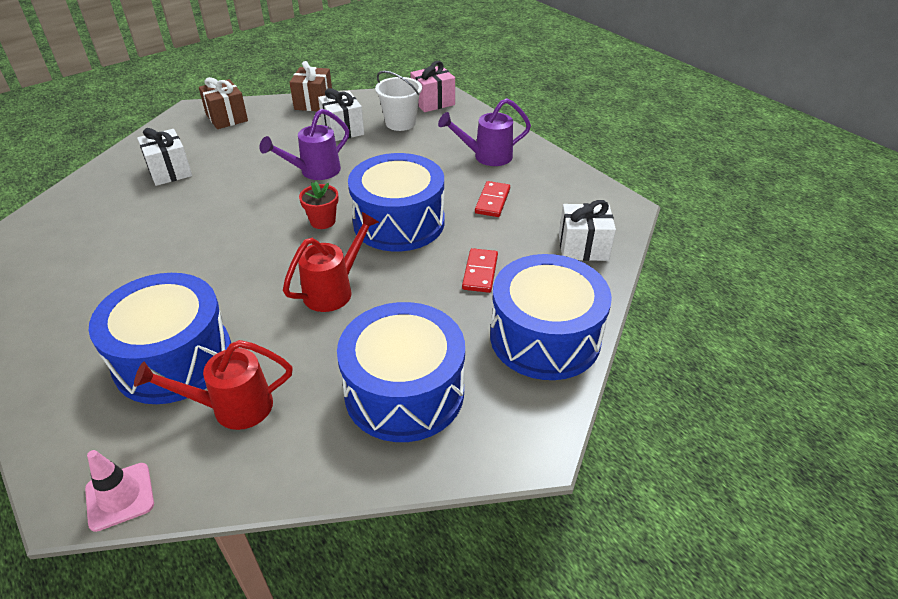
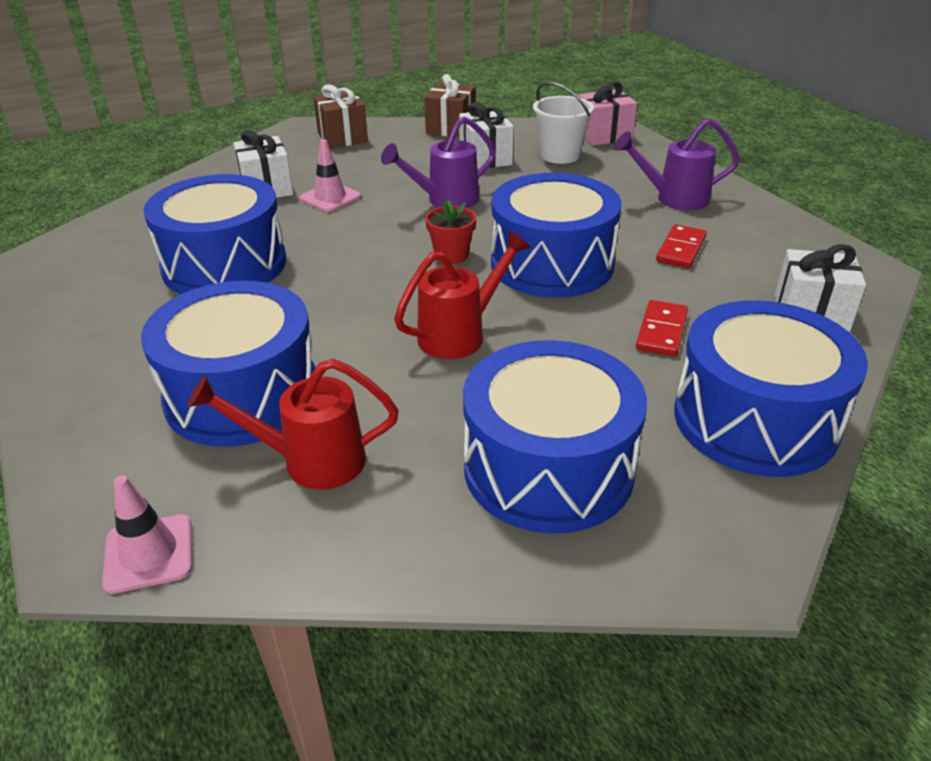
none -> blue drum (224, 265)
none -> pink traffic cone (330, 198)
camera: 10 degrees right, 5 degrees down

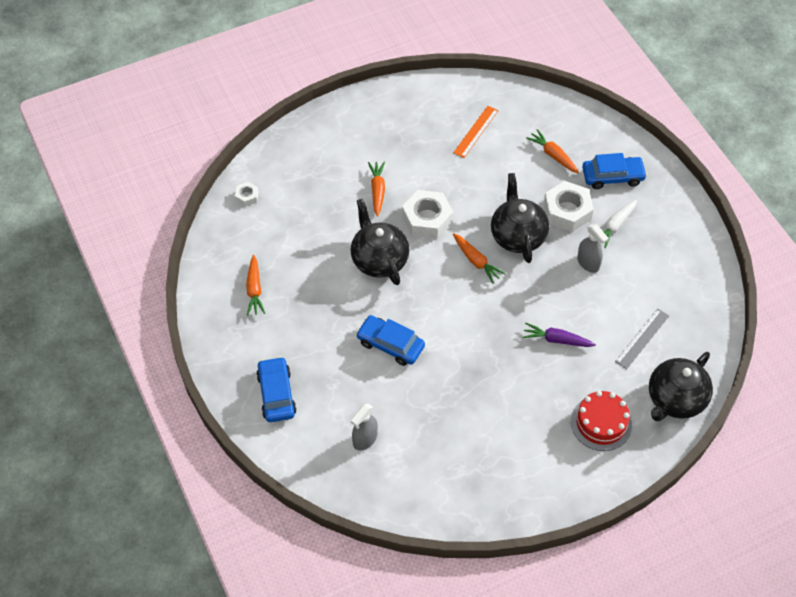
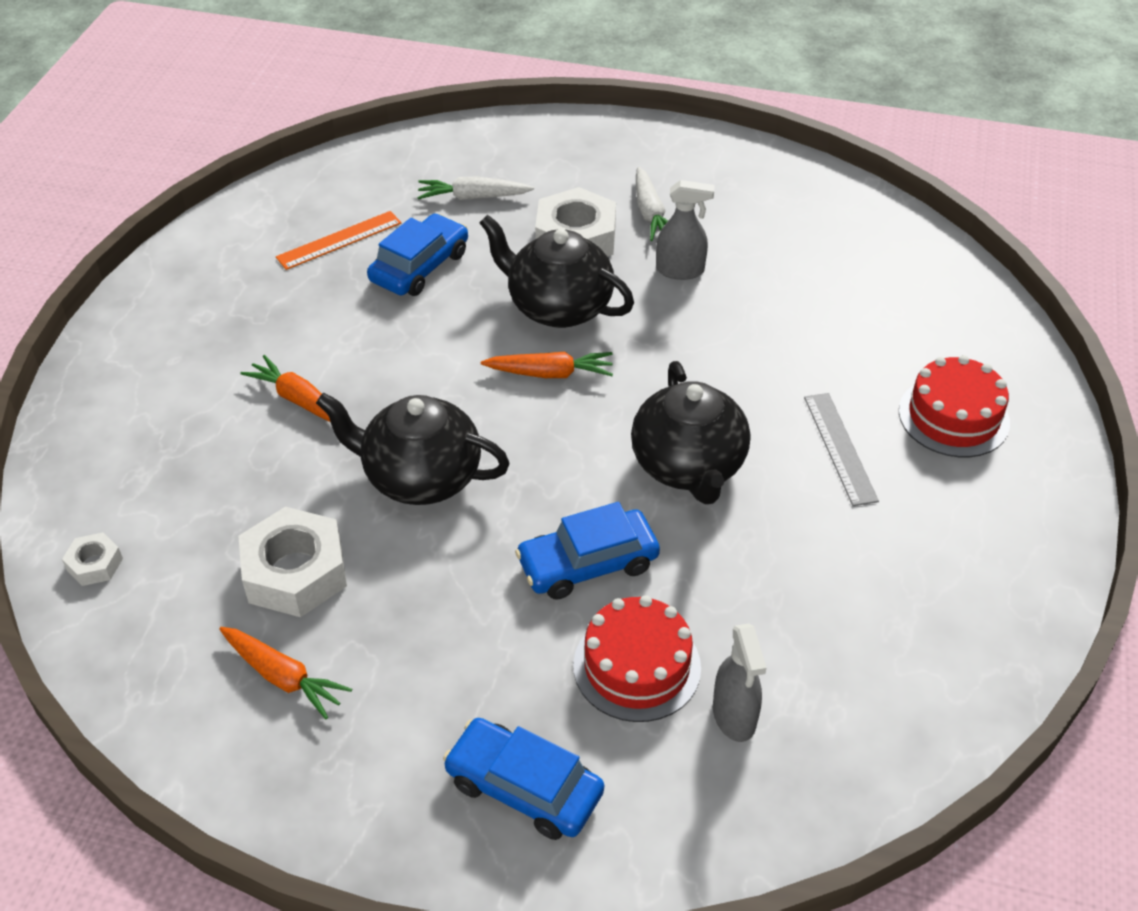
white nut (427, 219) -> white nut (295, 572), relocated
orange ruler (476, 131) -> orange ruler (339, 240), 75 degrees clockwise
purple carrot (556, 340) -> none
orange carrot (553, 155) -> white carrot (473, 197)
blue car (612, 177) -> blue car (420, 267), relocated
grey ruler (642, 338) -> grey ruler (840, 448), relocated
black teapot (675, 399) -> black teapot (688, 466), relocated
none -> red cake (637, 666)
camera: 50 degrees left, 10 degrees down

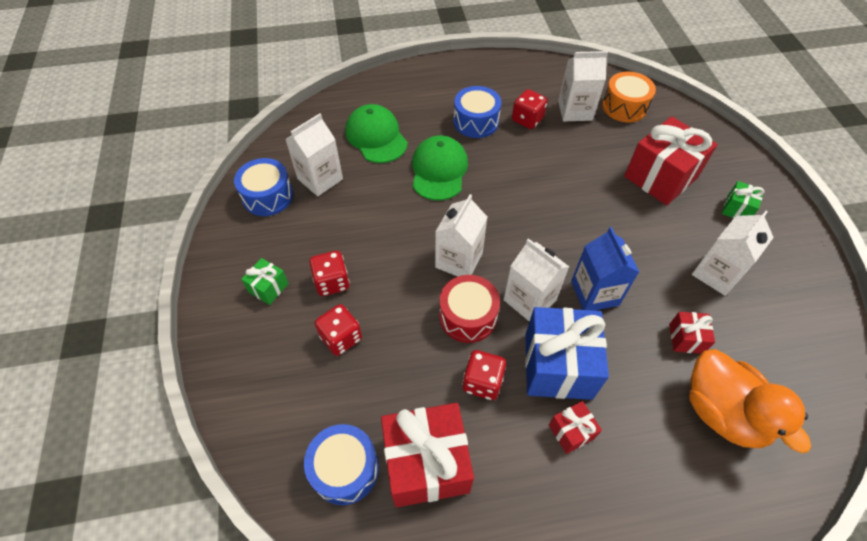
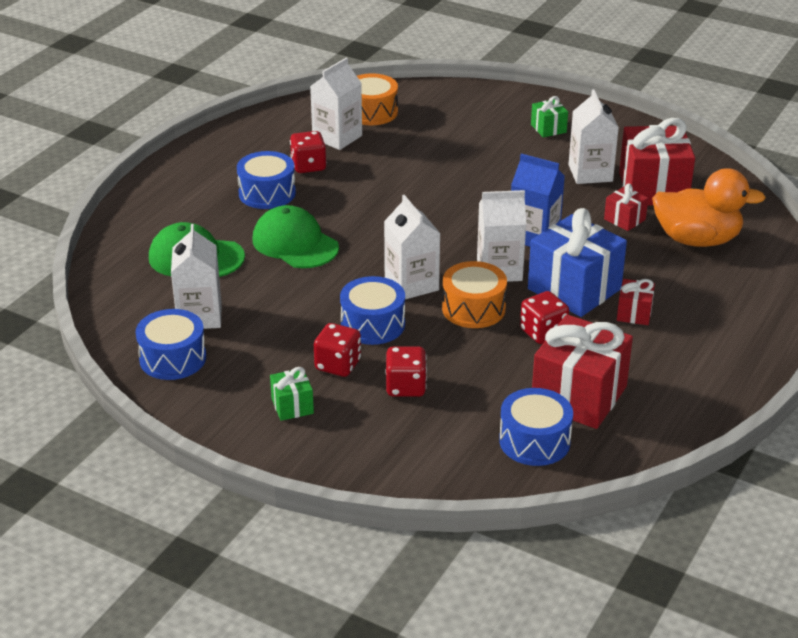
red drum (468, 316) -> orange drum (473, 308)
red gift (660, 177) -> red gift (653, 188), relocated
none -> blue drum (373, 324)
camera: 50 degrees left, 20 degrees down

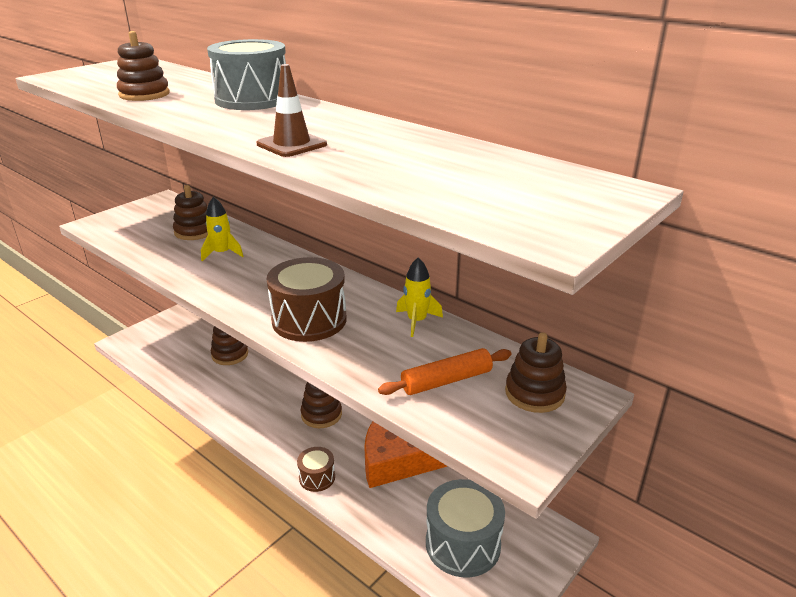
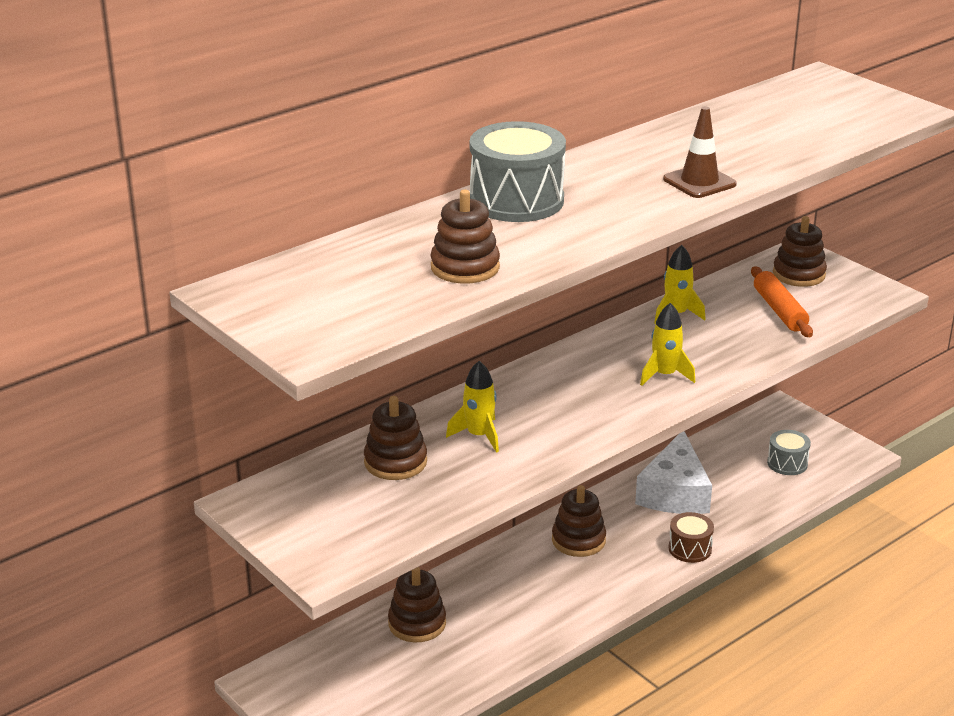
brown drum (309, 320) -> yellow rocket (664, 375)
orange cheese (395, 464) -> white cheese (675, 492)
grey drum (463, 544) -> grey drum (787, 463), x0.54
camera: 80 degrees left, 0 degrees up

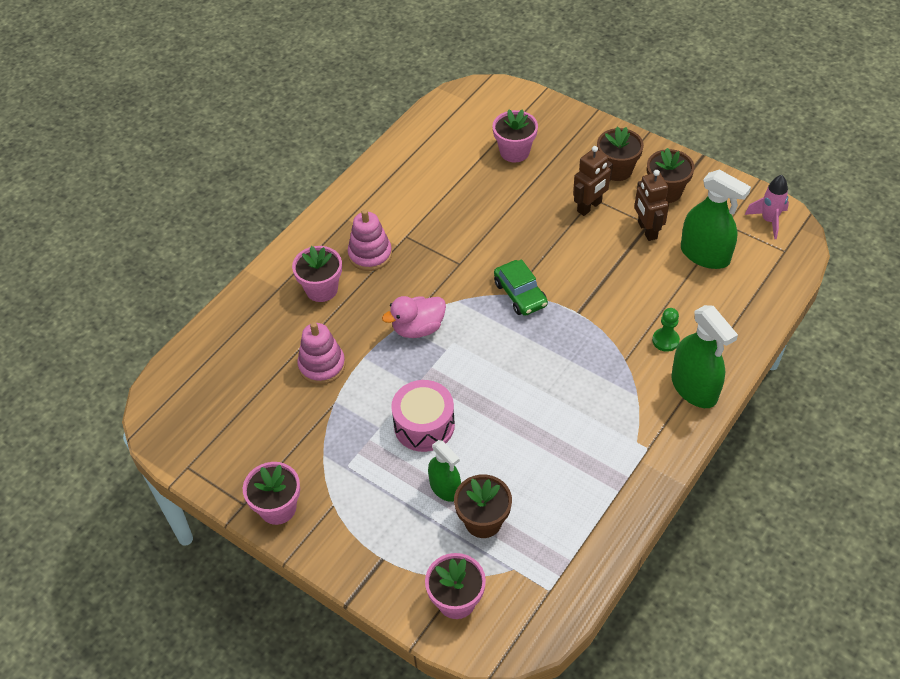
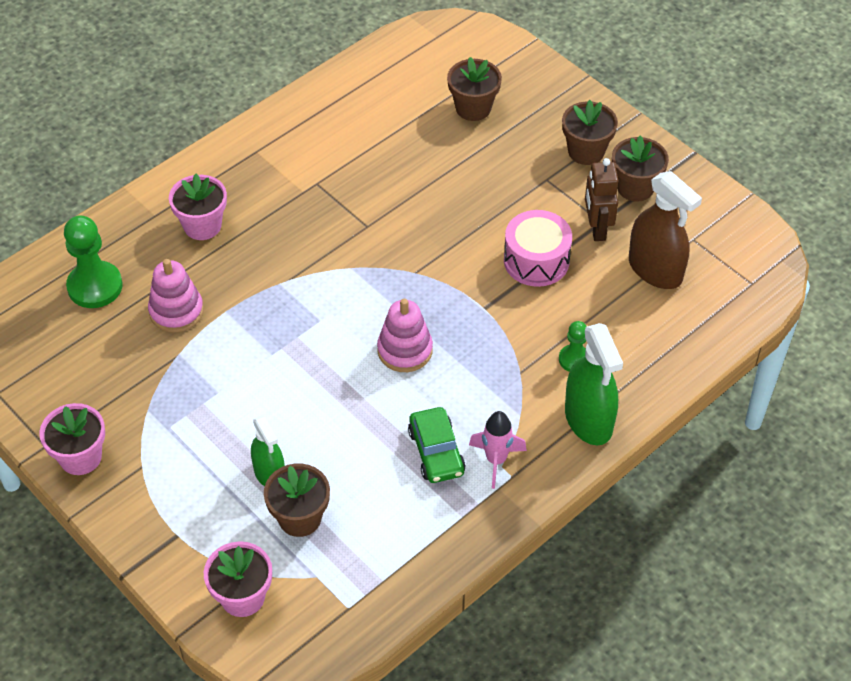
pink stacking toy (370, 254) -> pink stacking toy (405, 350), relocated
pink duck (418, 328) -> none
pink drum (424, 425) -> pink drum (536, 260), relocated
pink flower pot (514, 152) -> brown flower pot (473, 108)
green car (520, 294) -> green car (436, 452), relocated
brown robot (589, 207) -> none
green spray bottle (705, 255) -> brown spray bottle (655, 270)
pink rocket (769, 220) -> pink rocket (496, 460), relocated
none -> green pawn (95, 286)
camera: 10 degrees right, 0 degrees up

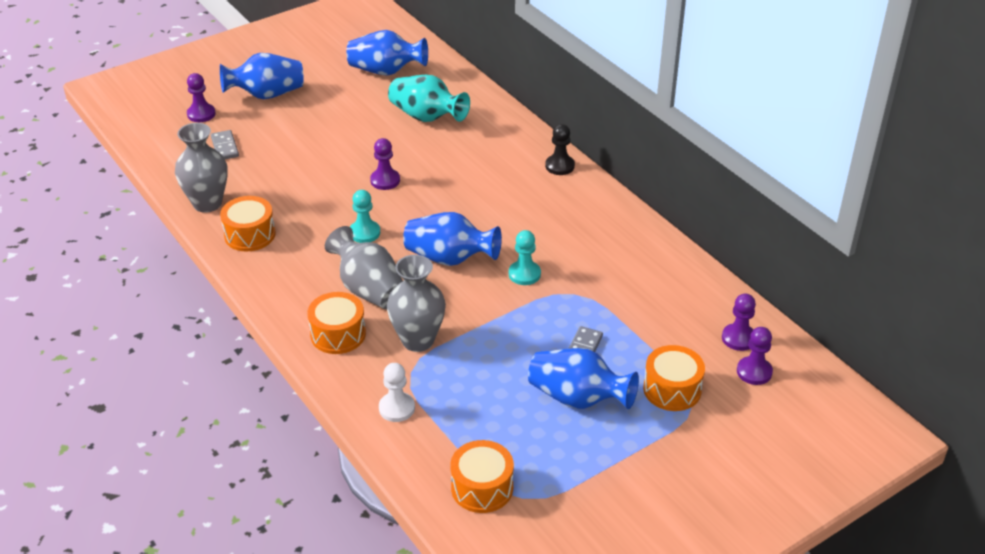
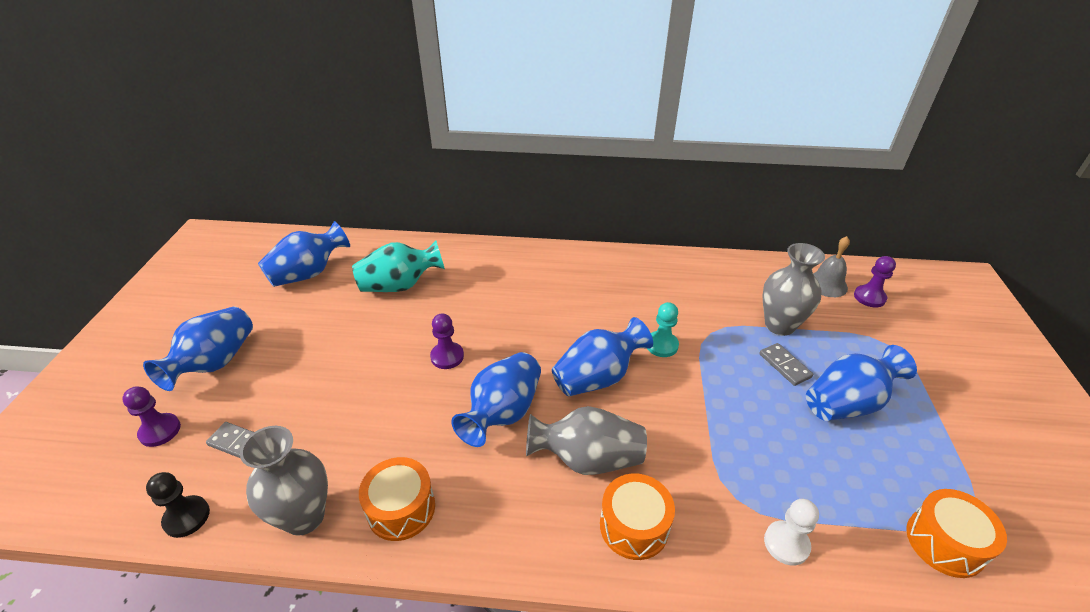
turquoise pawn (364, 233) -> blue vase (502, 413)
grey vase (418, 340) -> grey vase (779, 325), relocated
black pawn (559, 166) -> black pawn (187, 517), relocated
orange drum (672, 389) -> none
purple pawn (738, 338) -> grey bell (827, 284)
camera: 50 degrees left, 0 degrees up

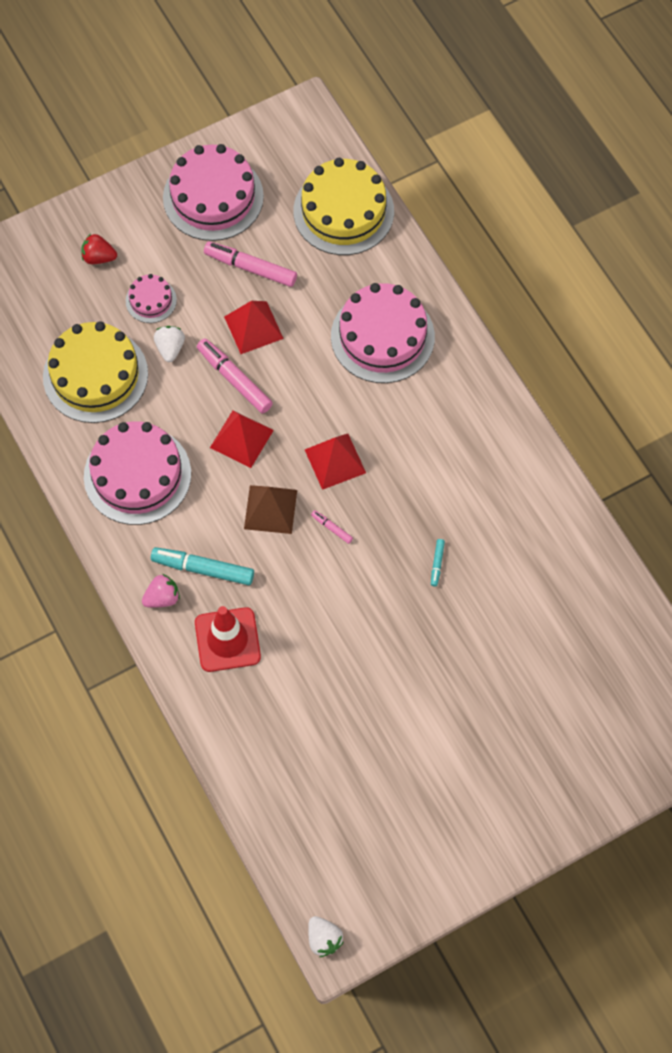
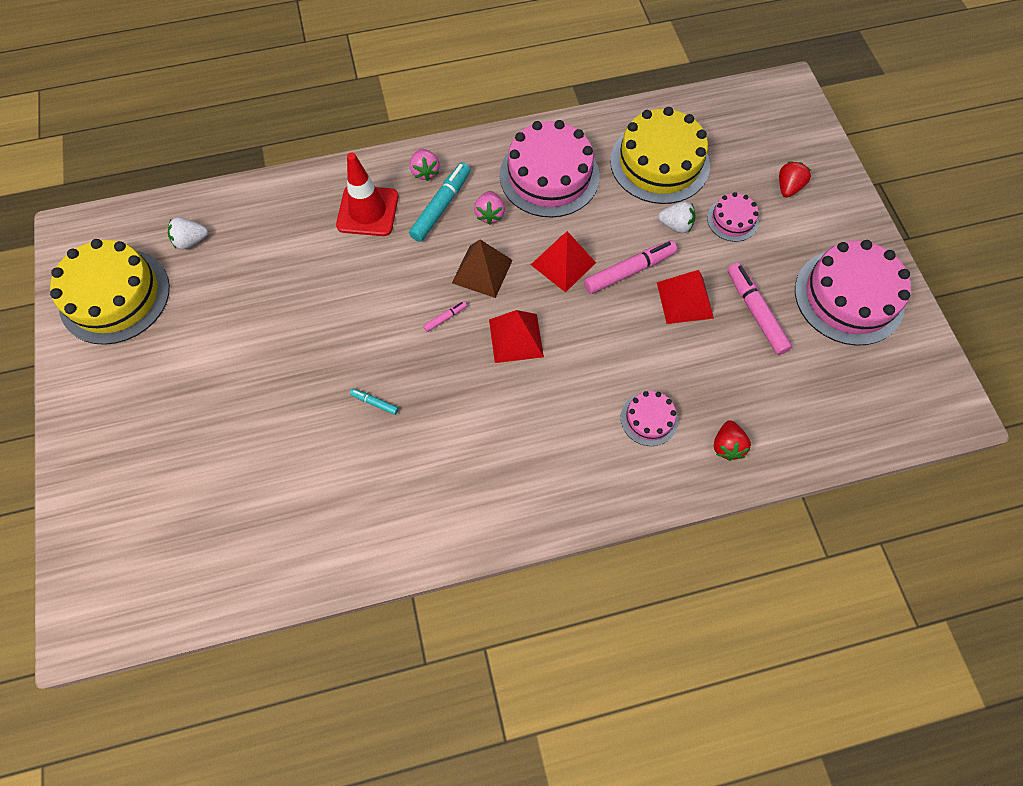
pink marker (251, 268) -> pink marker (755, 313), 60 degrees counterclockwise
yellow cake (343, 211) -> yellow cake (115, 296), relocated
white strawberry (324, 939) -> white strawberry (191, 241), relocated
pink cake (382, 336) -> pink cake (649, 419), x0.49
none -> pink strawberry (490, 214)
none -> red strawberry (727, 446)
camera: 105 degrees right, 0 degrees up

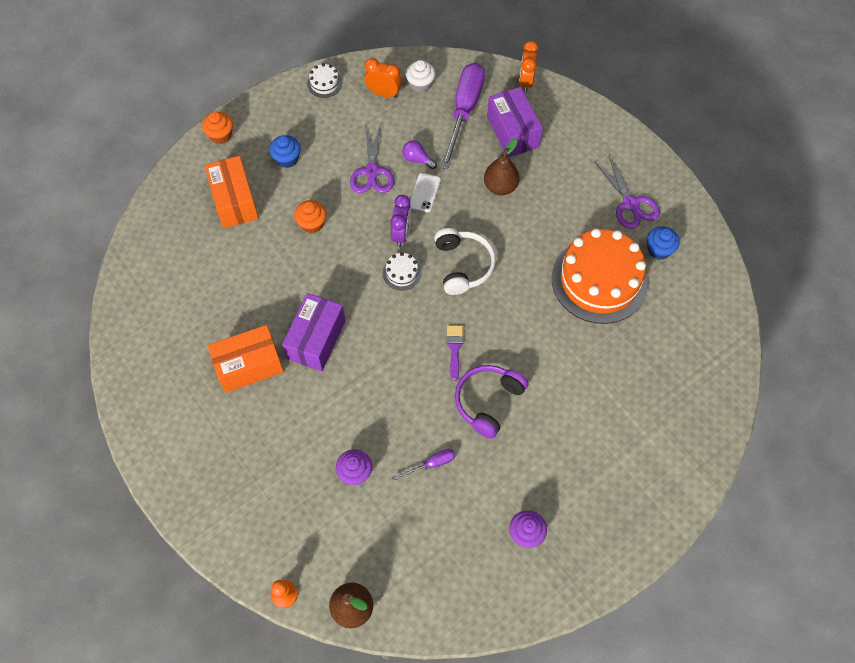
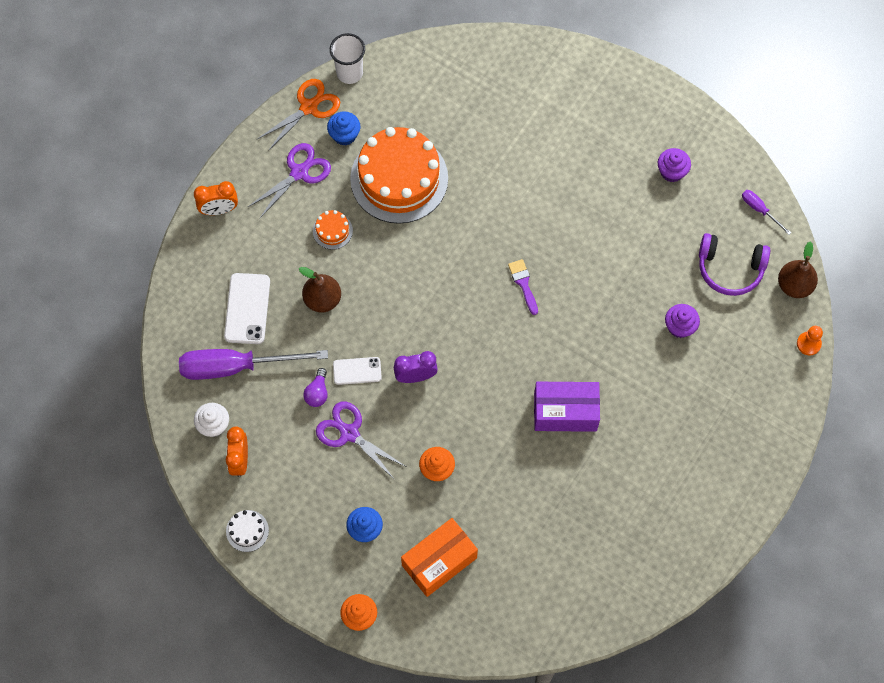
orange box (249, 366) -> none
purple scissors (372, 171) -> purple scissors (349, 433), 120 degrees counterclockwise
white cake (402, 273) -> none
purple screwdriver (431, 464) -> purple screwdriver (760, 210), relocated
white headphones (463, 265) -> none
purple brush (454, 348) -> purple brush (523, 284), 90 degrees clockwise
purple headphones (488, 402) -> purple headphones (730, 269), relocated
purple box (512, 132) -> white phone (247, 309)
orange clock (526, 82) -> orange clock (219, 209), relocated
none -> orange scissors (309, 107)
none -> orange cake (332, 231)
none -> white cup (349, 73)
camera: 110 degrees left, 5 degrees up

